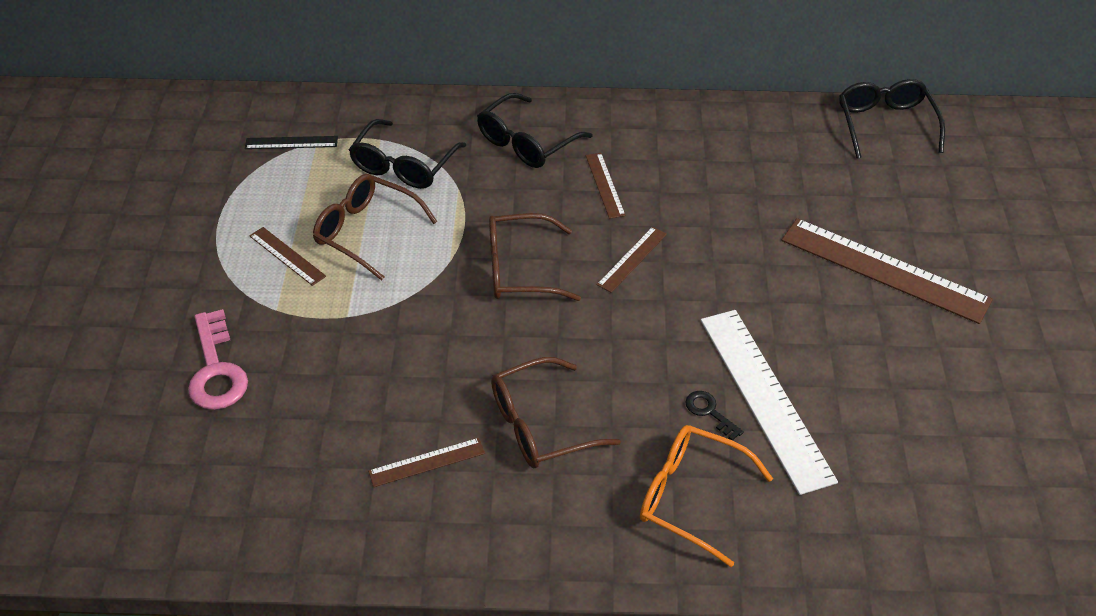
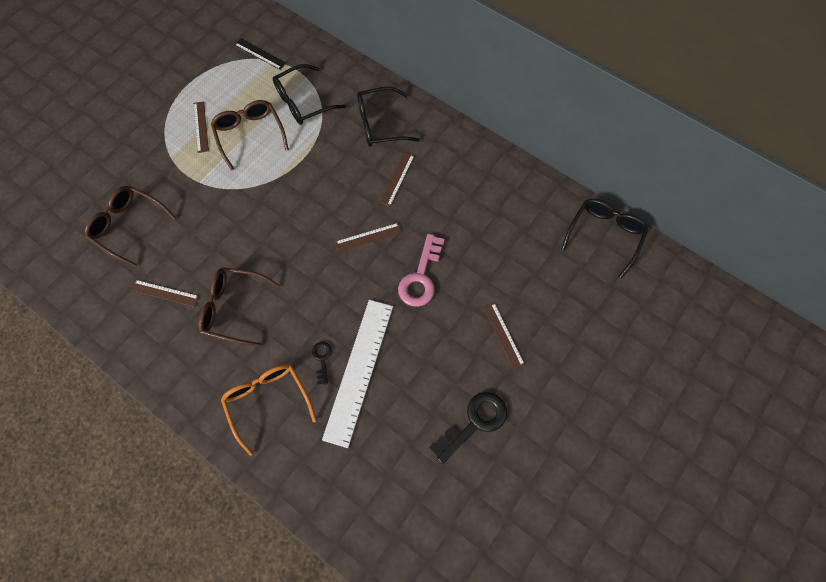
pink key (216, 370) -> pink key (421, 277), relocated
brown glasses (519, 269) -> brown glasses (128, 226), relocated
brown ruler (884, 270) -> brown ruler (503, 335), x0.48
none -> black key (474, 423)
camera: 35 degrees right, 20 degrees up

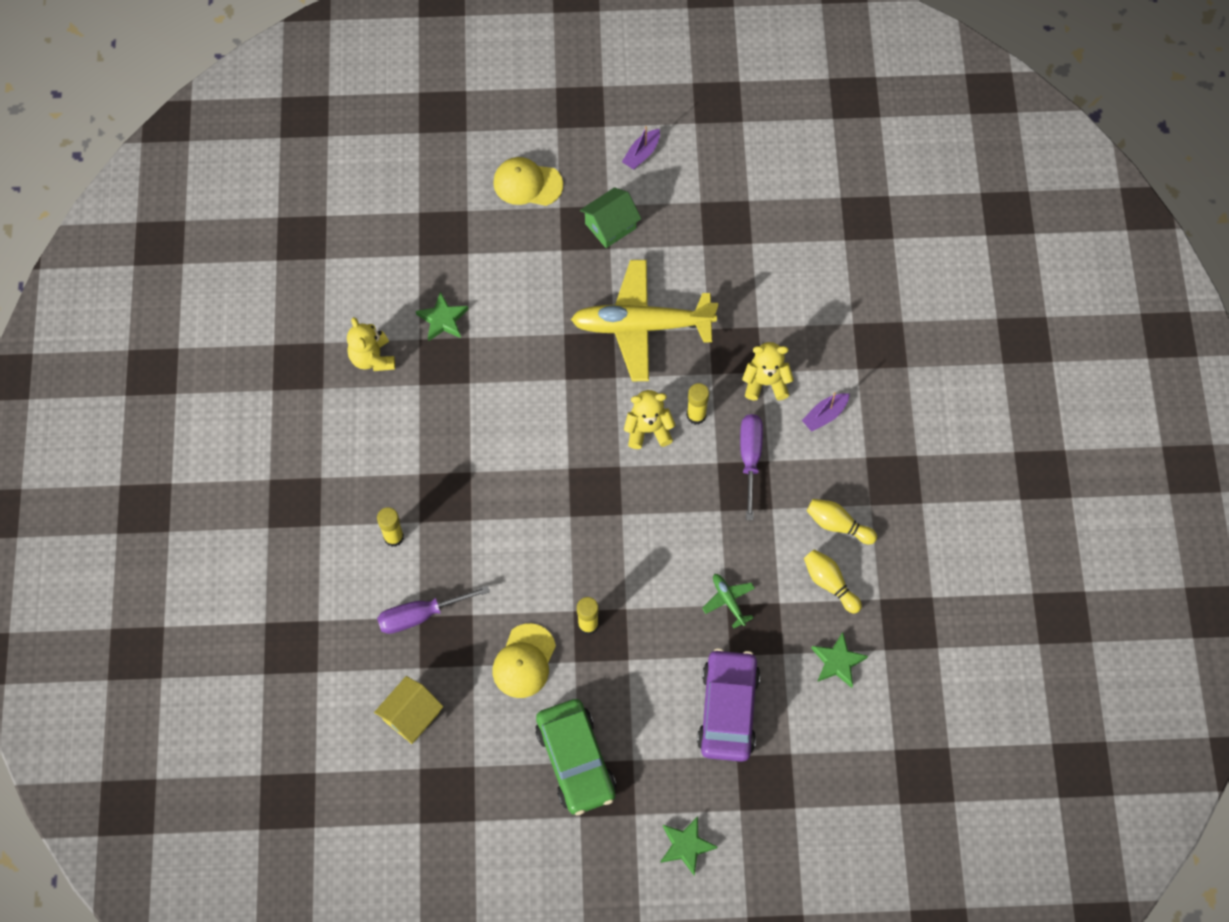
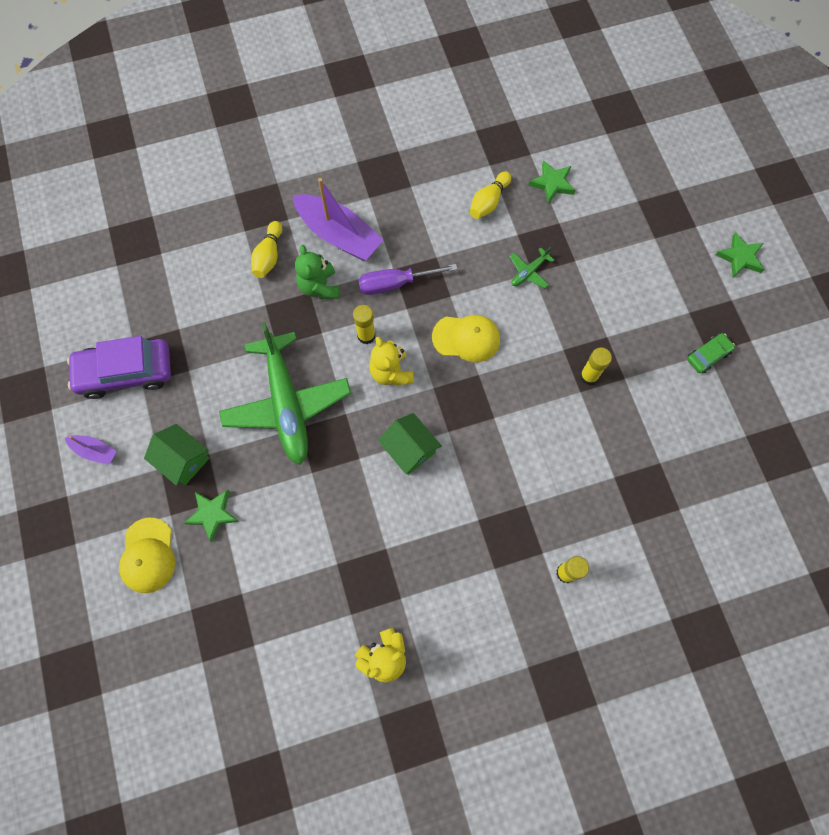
yellow house (411, 716) -> none
purple screwdriver (420, 615) -> none
green star (443, 319) -> green star (213, 514), relocated
yellow cap (524, 661) -> yellow cap (466, 338), relocated
green car (575, 760) -> green car (708, 355), x0.49
yellow plane (641, 325) -> green plane (286, 404)
purple car (728, 709) -> purple car (126, 372), relocated
yellow teddy bear (766, 383) -> green teddy bear (319, 287)
purple boat (825, 415) -> purple boat (339, 235), x2.06
yellow bowling pin (837, 525) -> yellow bowling pin (269, 256), relocated
none -> green house (409, 449)
camera: 105 degrees left, 5 degrees up

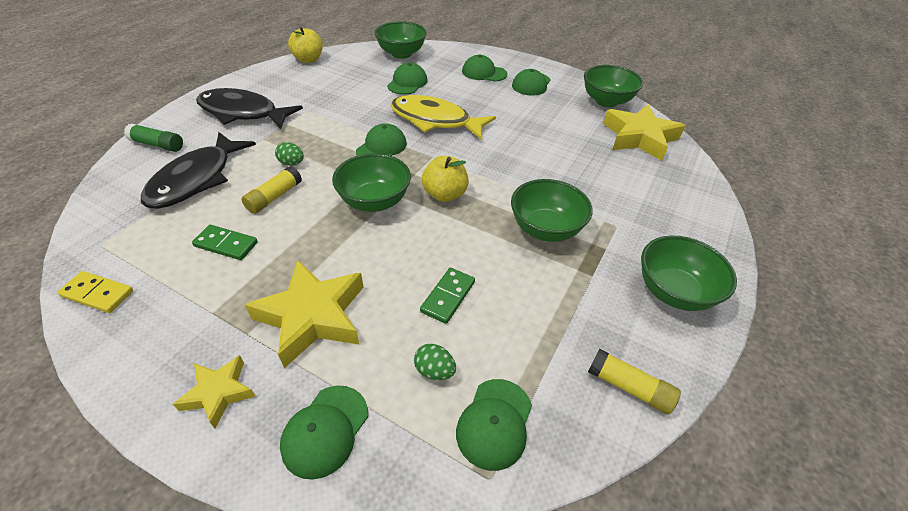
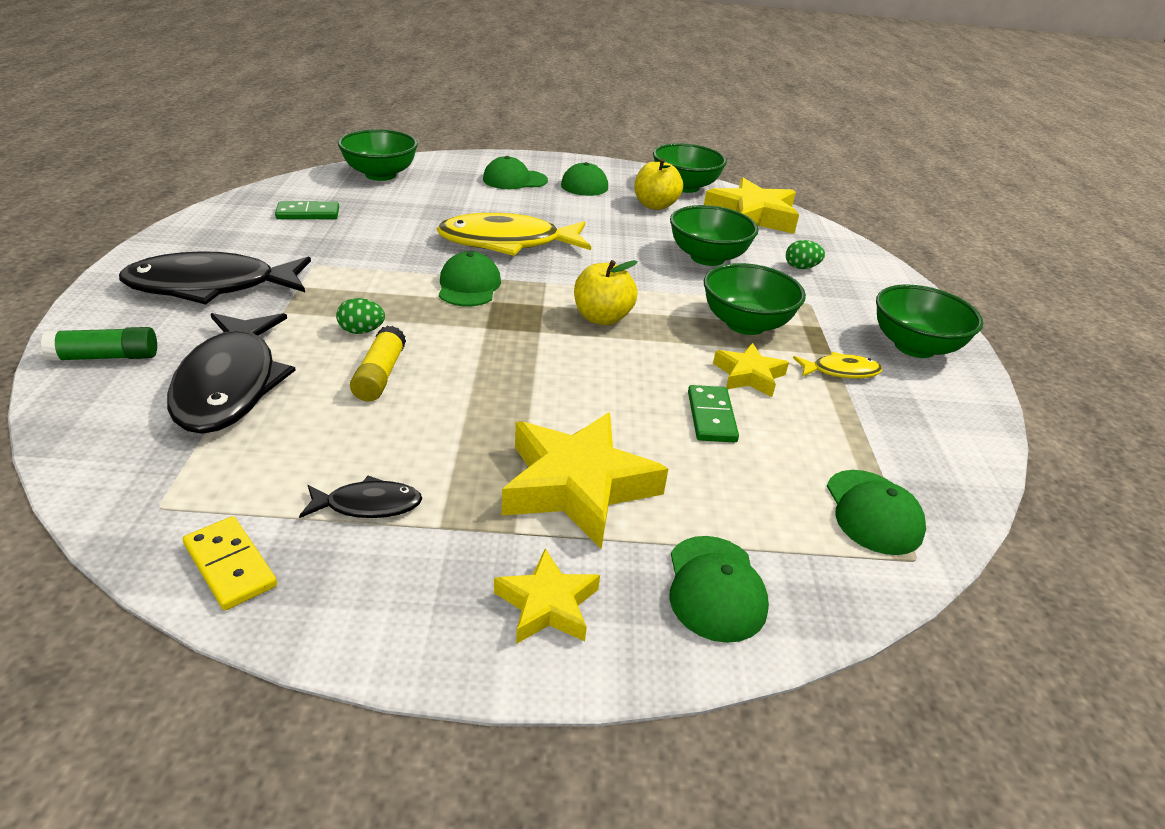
yellow domino (97, 294) -> yellow domino (230, 565), 60 degrees clockwise
green domino (226, 244) -> green domino (308, 214), relocated
yellow apple (308, 59) -> yellow apple (655, 205), relocated
green bowl (374, 201) -> green bowl (707, 258), relocated
green cap (407, 83) -> none
green egg (434, 371) -> green egg (801, 267), relocated
yellow glue stick (629, 387) -> none
none -> black fish (368, 505)
none -> yellow star (749, 375)
none -> yellow fish (841, 371)
camera: 30 degrees left, 10 degrees down

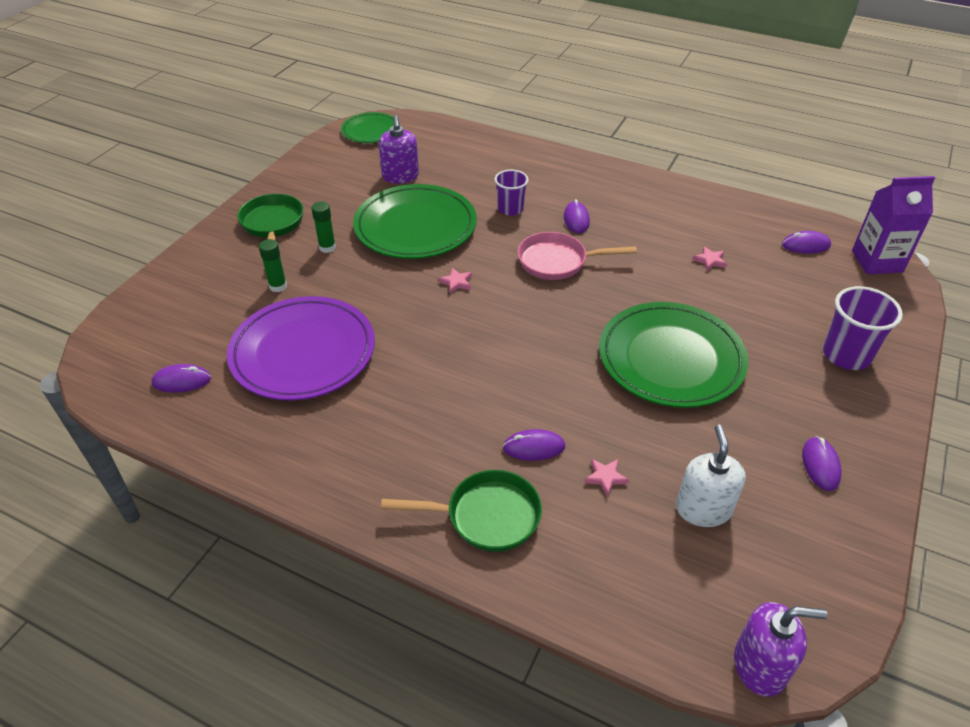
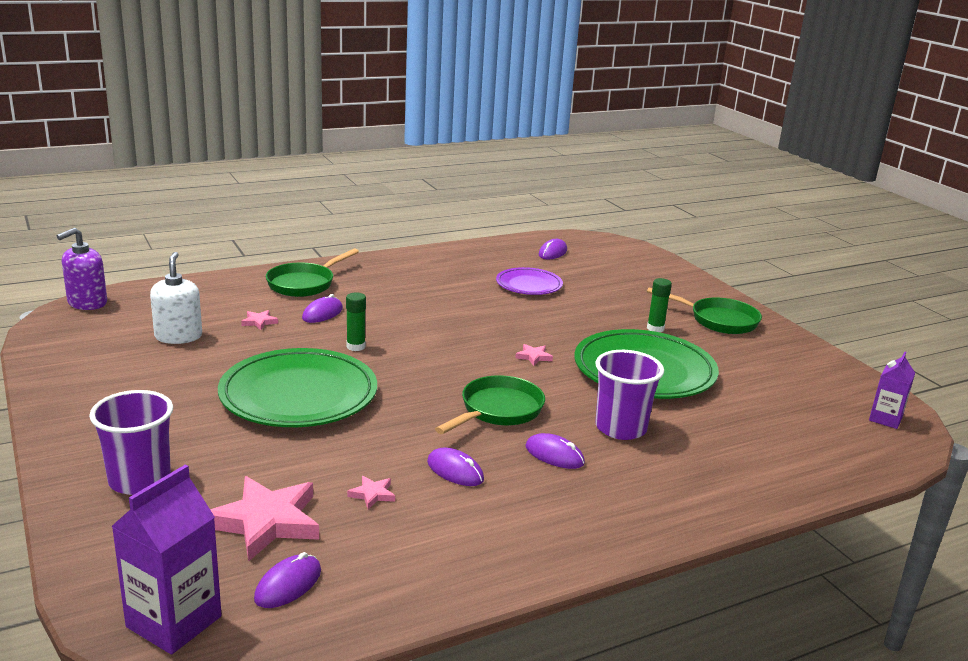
purple plate (303, 353) -> purple plate (529, 285), x0.56
green glue stick (278, 286) -> green glue stick (355, 347), relocated
green plate (371, 131) -> purple carton (885, 419)
purple soap dispenser (400, 176) -> none
purple cup (510, 209) -> purple cup (620, 428), x1.50
pink pan (557, 261) -> green pan (498, 411)
white soap dispenser (703, 509) -> white soap dispenser (178, 336), 135 degrees counterclockwise
purple mouse (820, 465) -> purple mouse (455, 471), relocated
none -> pink star (266, 522)
camera: 125 degrees right, 20 degrees down

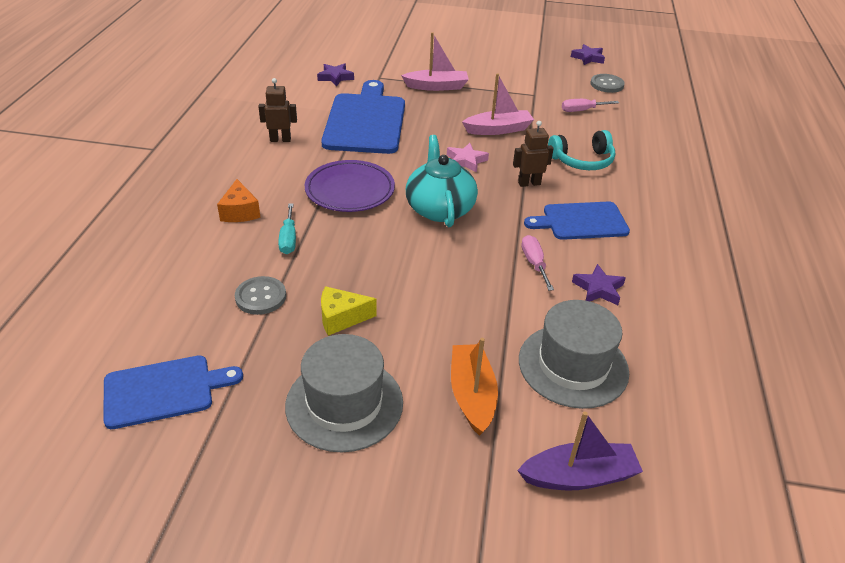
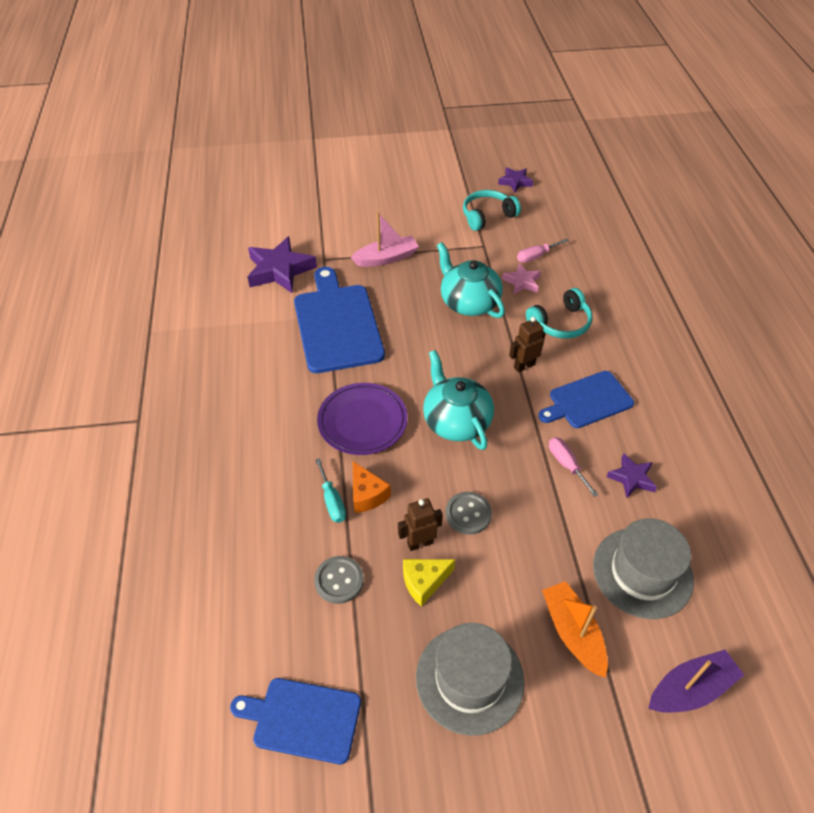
blue cutting board (164, 391) -> blue cutting board (302, 719), 135 degrees counterclockwise
orange cheese (240, 212) -> orange cheese (367, 495), relocated
brown robot (280, 139) -> brown robot (420, 543), relocated
purple star (335, 77) -> purple star (280, 270), x1.83
pink star (466, 161) -> pink star (522, 282), relocated
pink boat (498, 129) -> turquoise teapot (468, 302)
grey button (607, 84) -> grey button (468, 514), relocated
none -> turquoise headphones (487, 216)
camera: 15 degrees left, 10 degrees up

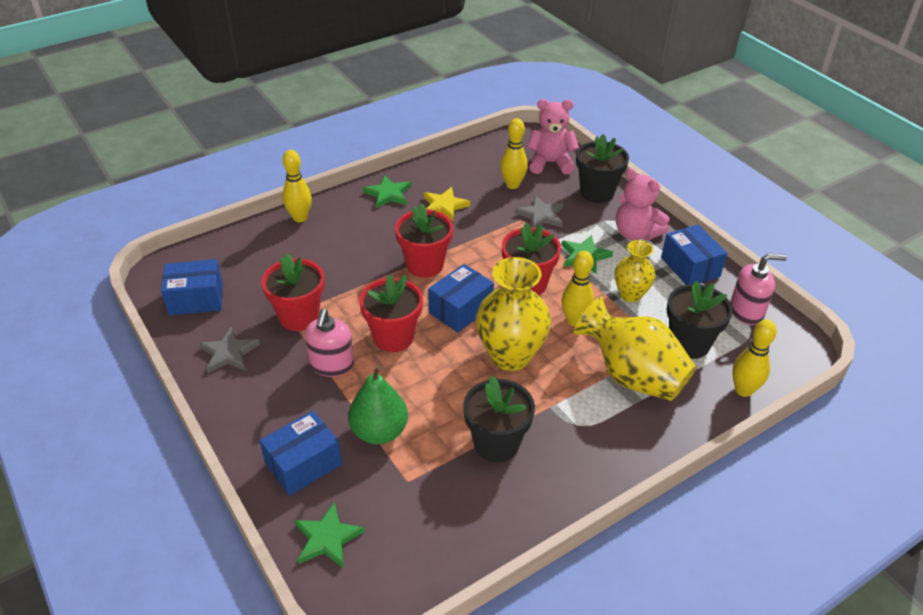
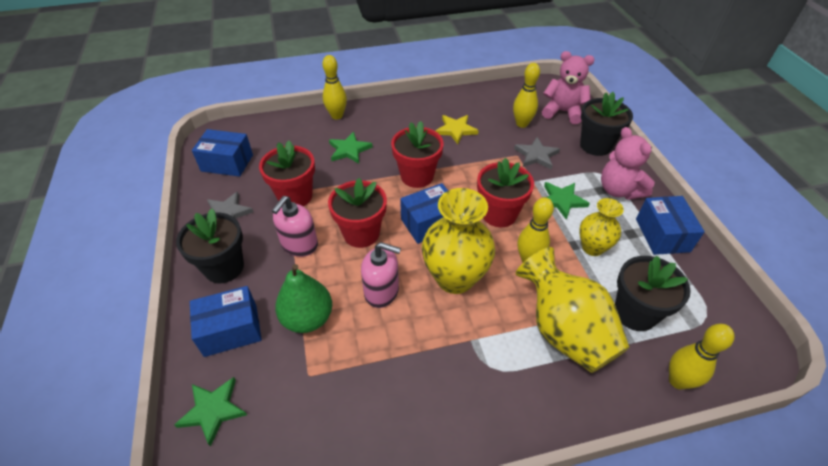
green star (388, 194) -> green star (349, 150), relocated
black flower pot (496, 443) -> black flower pot (224, 267), relocated
pink soap dispenser (746, 311) -> pink soap dispenser (382, 291), relocated
camera: 20 degrees right, 5 degrees up

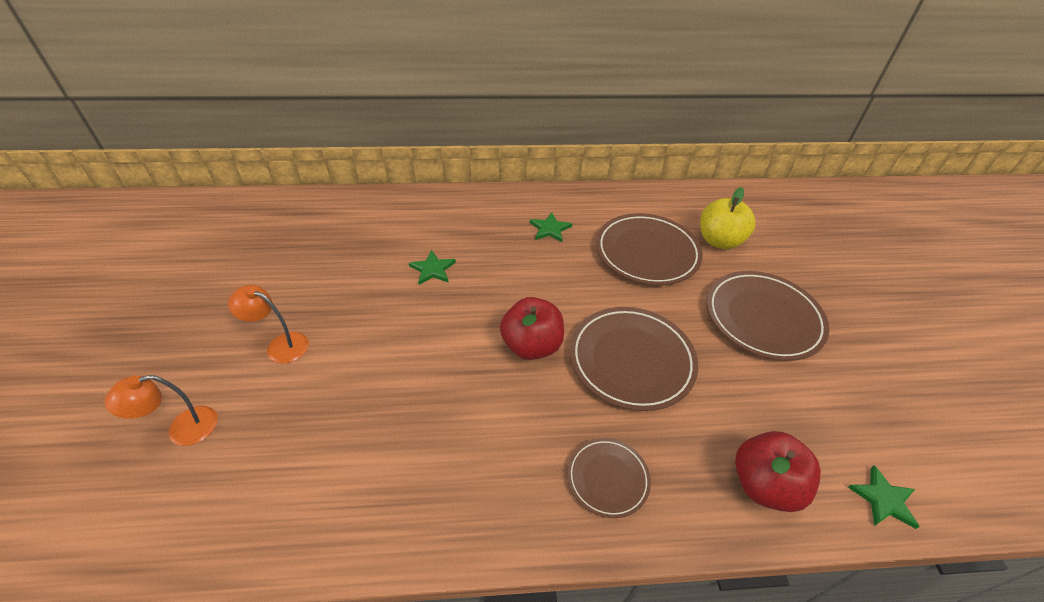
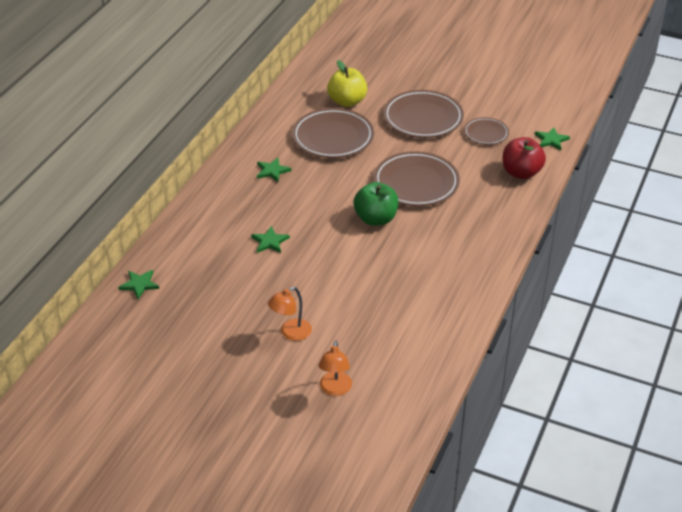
red apple (531, 346) -> green apple (375, 219)
brown plate (607, 478) -> brown plate (486, 133), relocated
none -> green star (139, 284)
camera: 60 degrees left, 5 degrees down

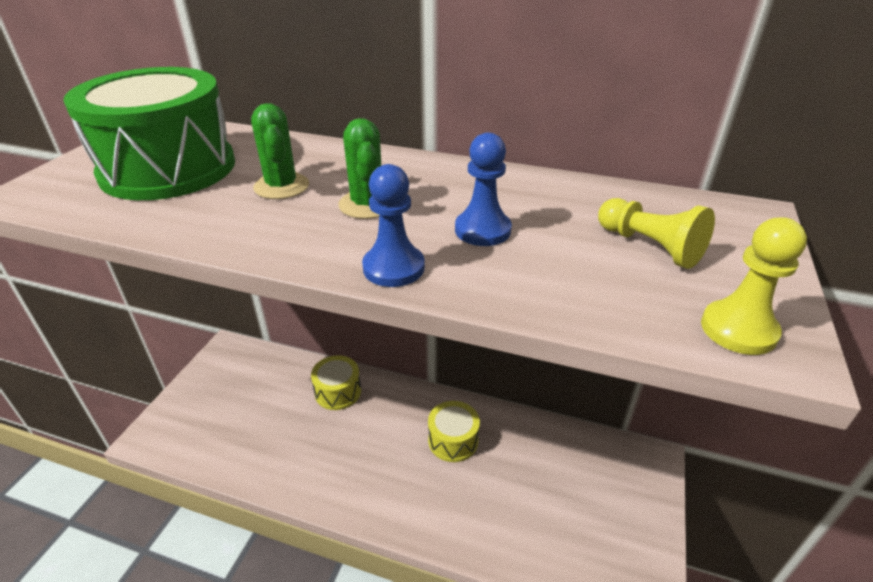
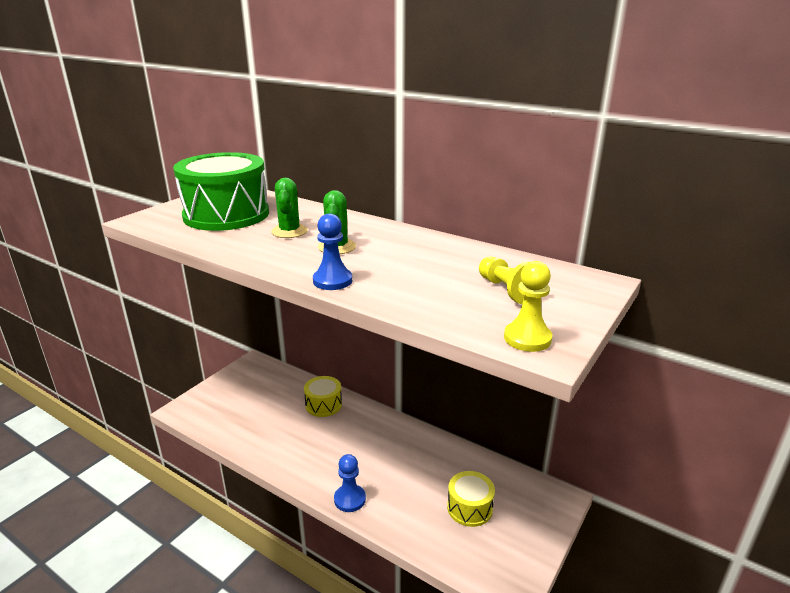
yellow drum (453, 440) -> yellow drum (469, 508), relocated
blue pawn (482, 230) -> blue pawn (350, 499), relocated
camera: 15 degrees right, 10 degrees down

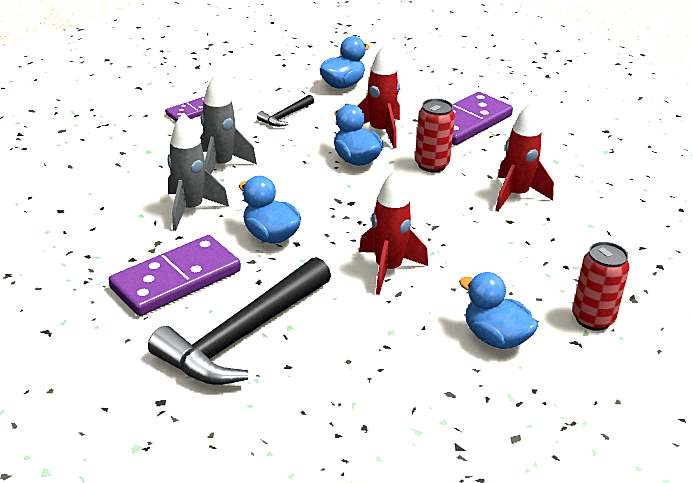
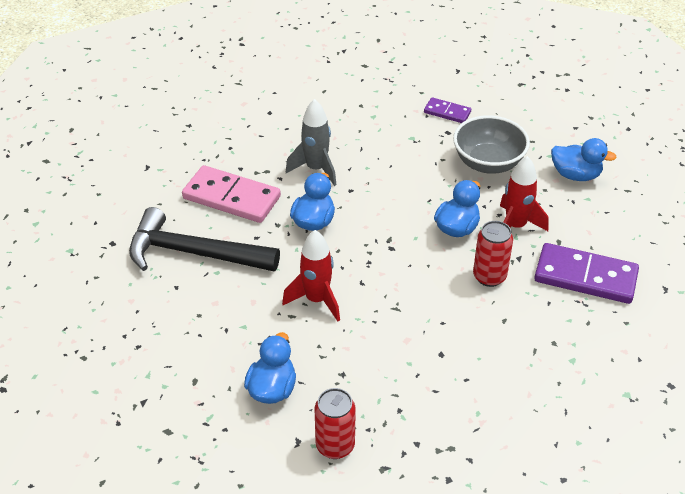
purple domino (176, 280) -> pink domino (231, 198)
grey rocket (221, 166) -> none
black hammer (285, 116) -> grey bowl (488, 163)
red rocket (516, 195) -> none
camera: 65 degrees right, 10 degrees up

